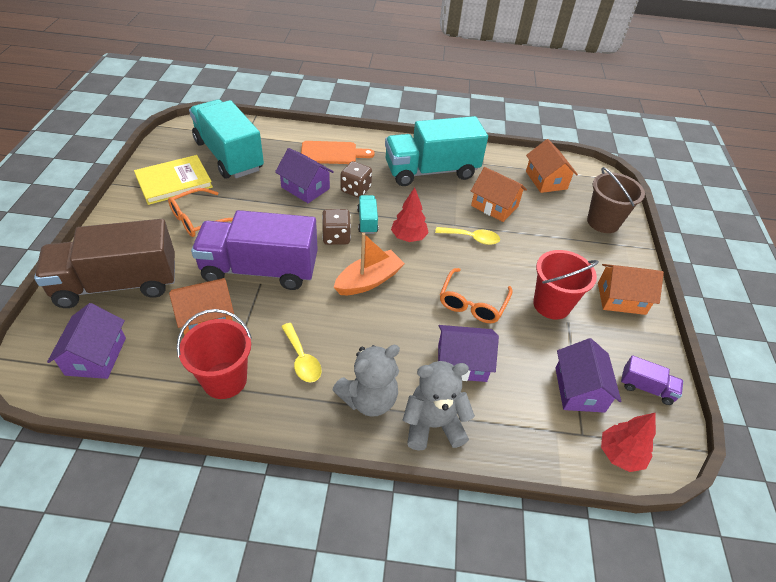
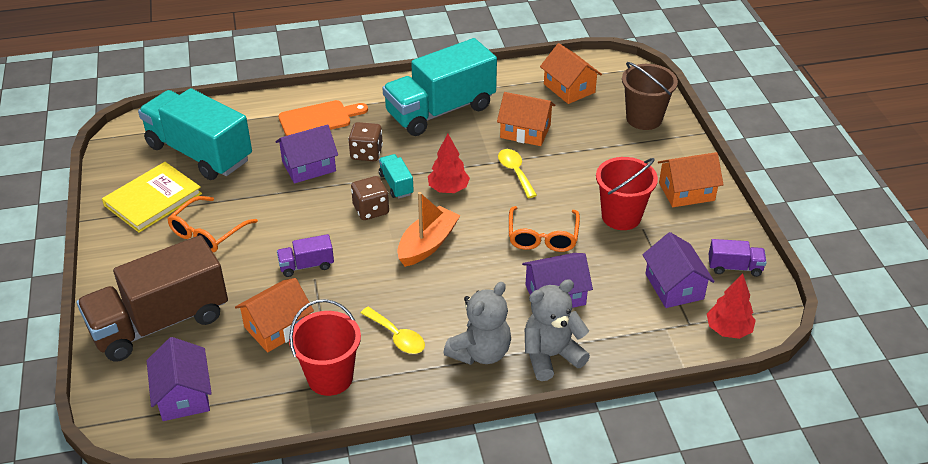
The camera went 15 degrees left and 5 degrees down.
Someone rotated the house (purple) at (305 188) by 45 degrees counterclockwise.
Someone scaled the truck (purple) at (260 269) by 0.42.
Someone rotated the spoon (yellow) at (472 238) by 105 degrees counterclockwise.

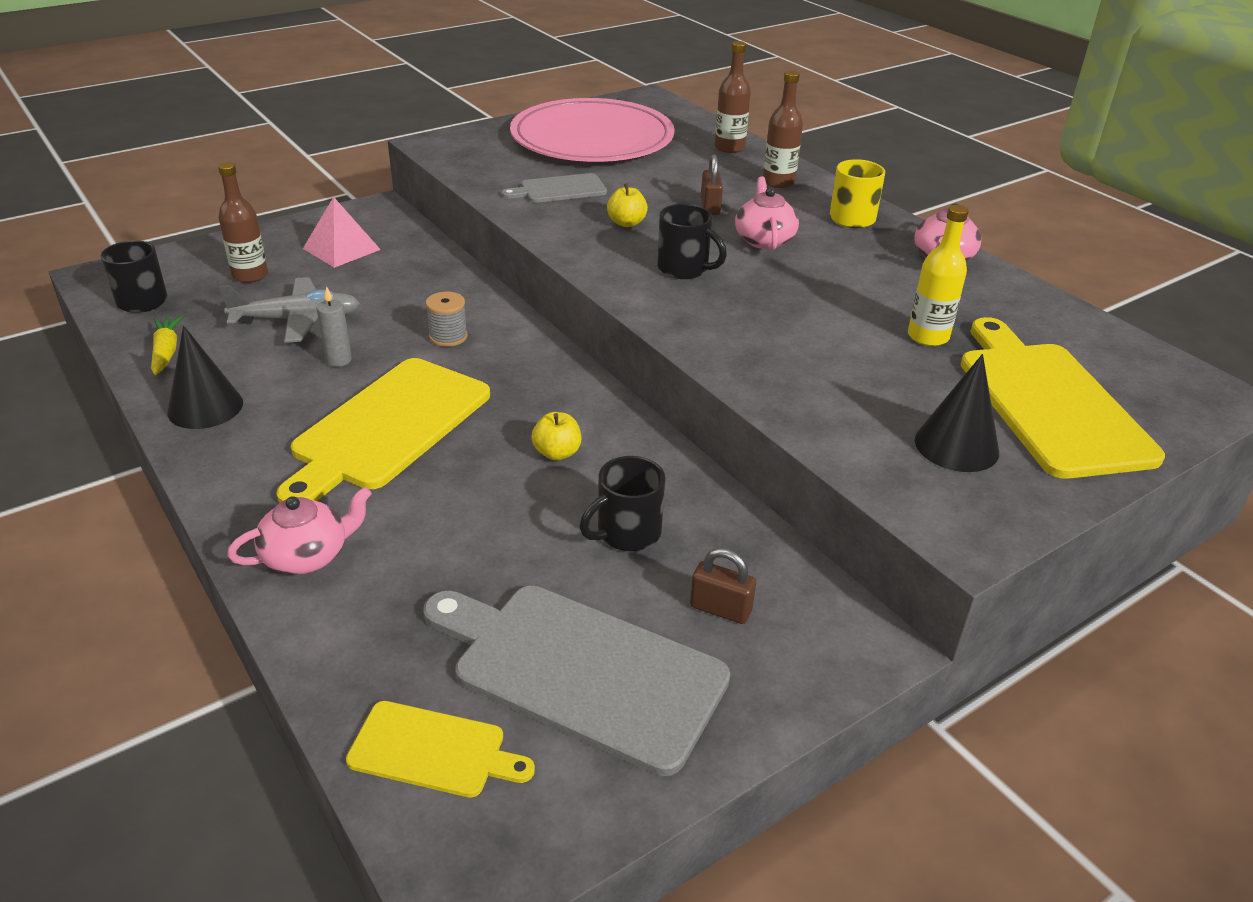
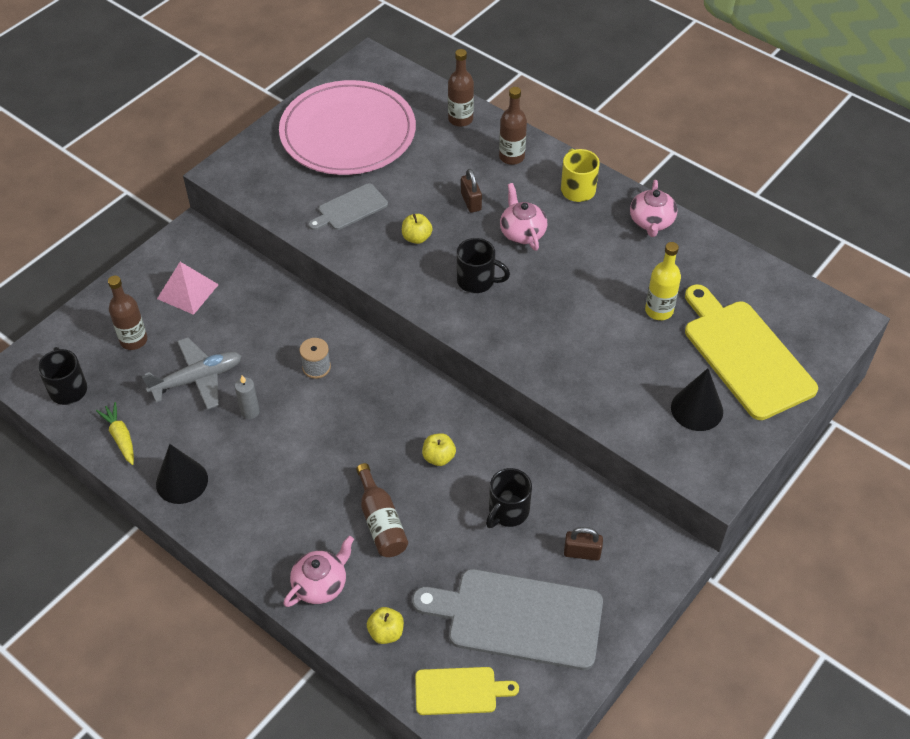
The camera went 15 degrees left and 15 degrees up.
Someone put down the bottle (brown) at (381 521).
Someone put down the apple (yellow) at (386 632).
Someone took away the cutting board (yellow) at (388 427).

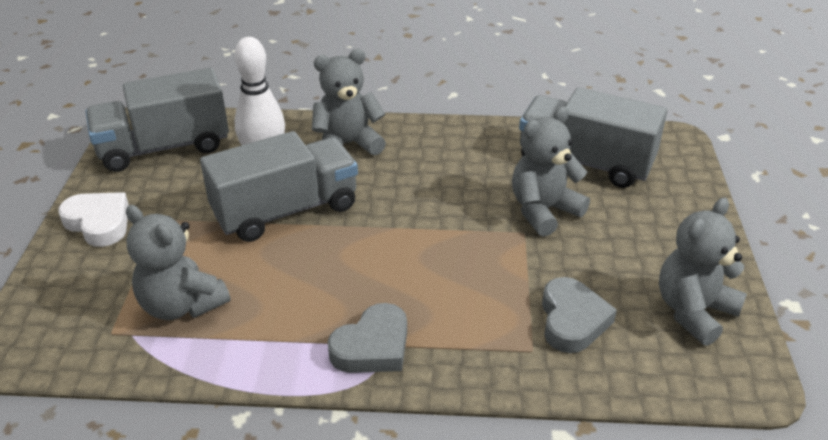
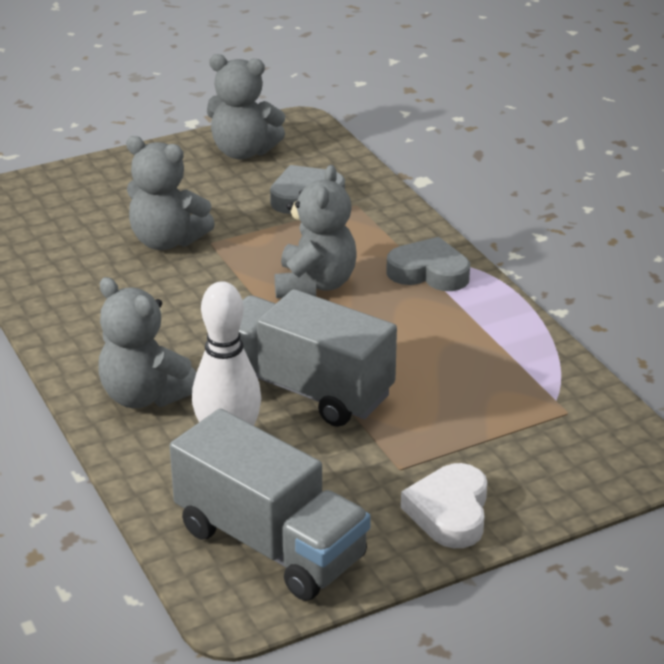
The camera went 120 degrees left and 5 degrees down.
Someone carried the teddy bear (grey) from (181 305) to (315 284).
Someone took away the truck (grey) at (585 162).

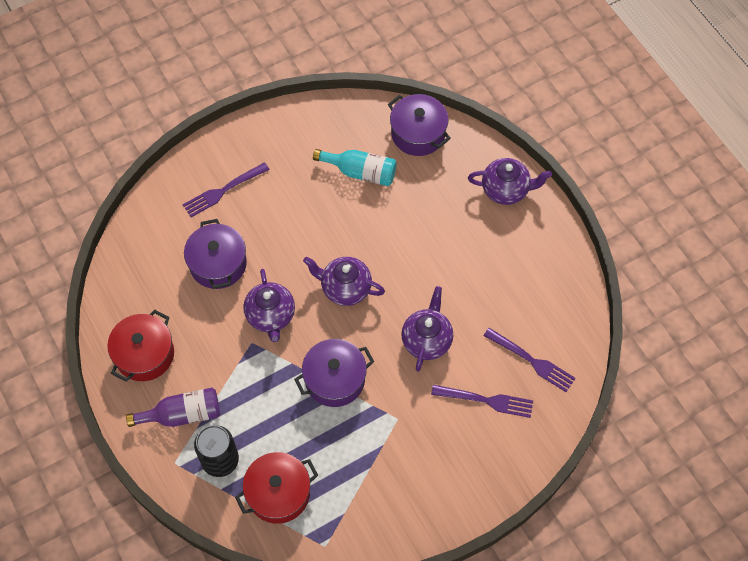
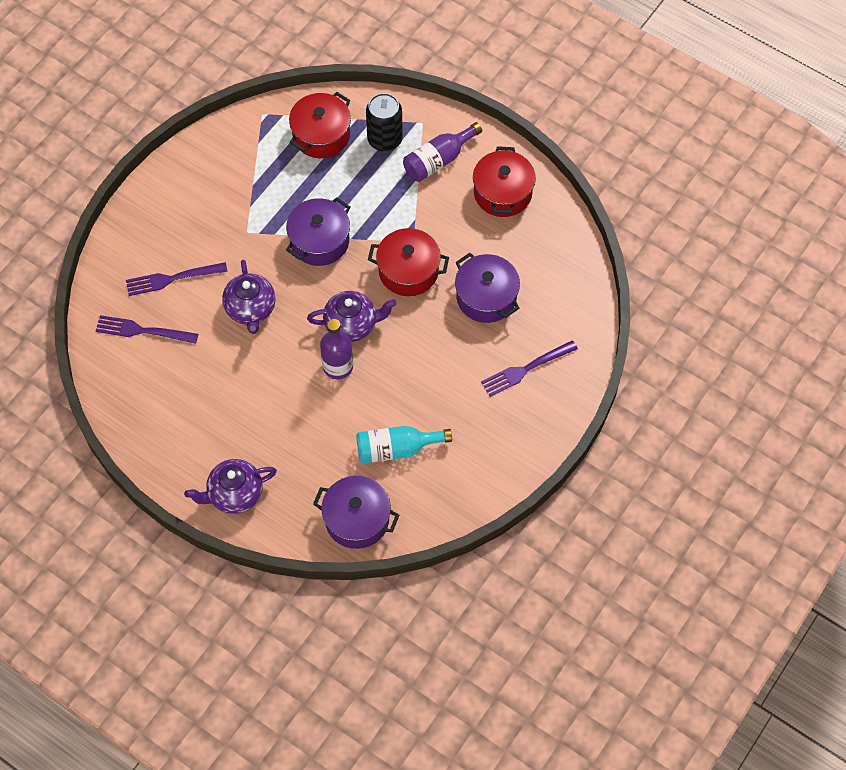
The camera went 155 degrees right and 0 degrees up.
Someone put down the bottle (purple) at (338 366).
Someone swapped the teapot (purple) at (271 316) for the pot (red) at (408 271).
Someone rotated the fork (purple) at (223 191) by 150 degrees counterclockwise.

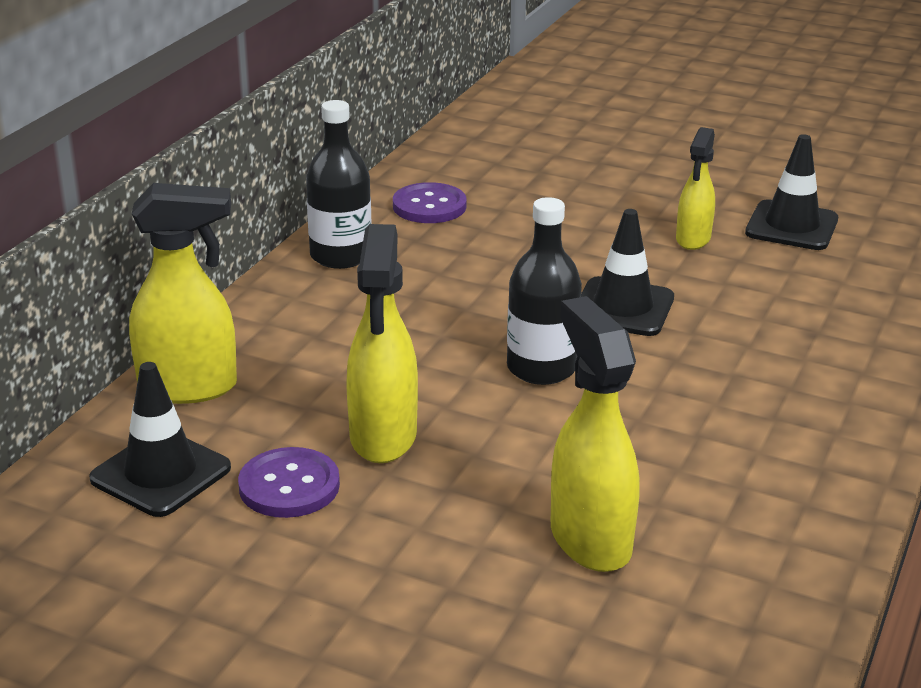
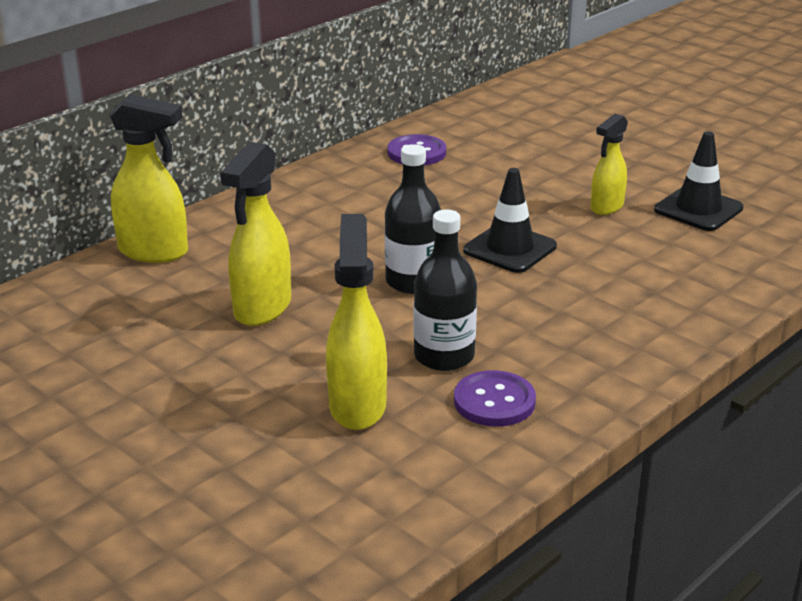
The camera went 20 degrees right and 0 degrees up.
Someone carried the bottle (black) from (340 256) to (444 356).
Someone carried the button (purple) from (289 486) to (494 401).
Someone took away the traffic cone (black) at (161 473).

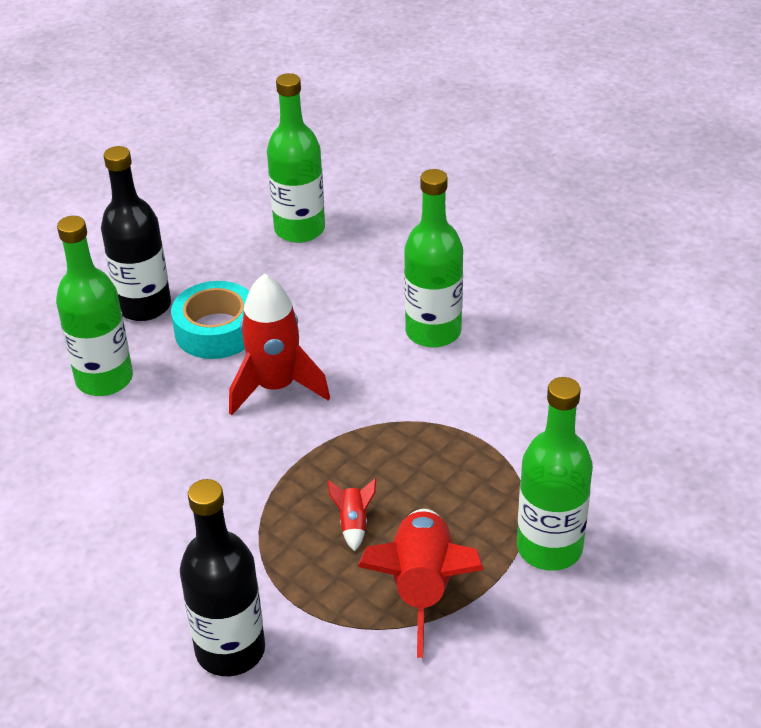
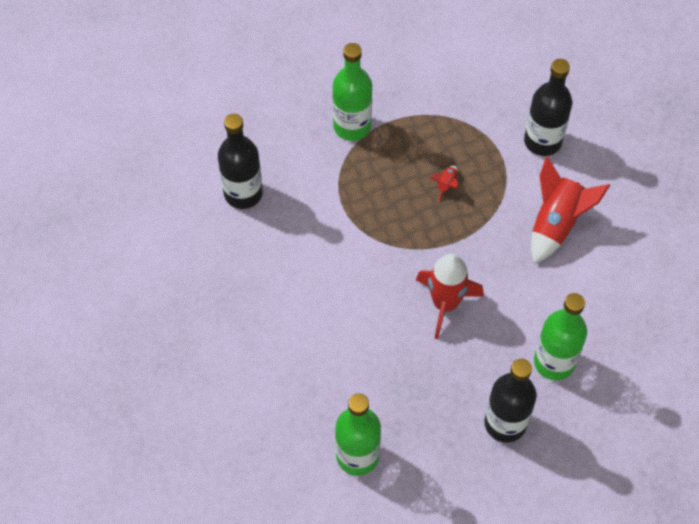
The camera went 155 degrees left and 20 degrees up.
Someone put down the bottle (black) at (243 193).
Someone carried the rocket (red) from (422 588) to (556 224).
Someone took away the tape (turquoise) at (216 330).
Someone took away the bottle (green) at (433 332).

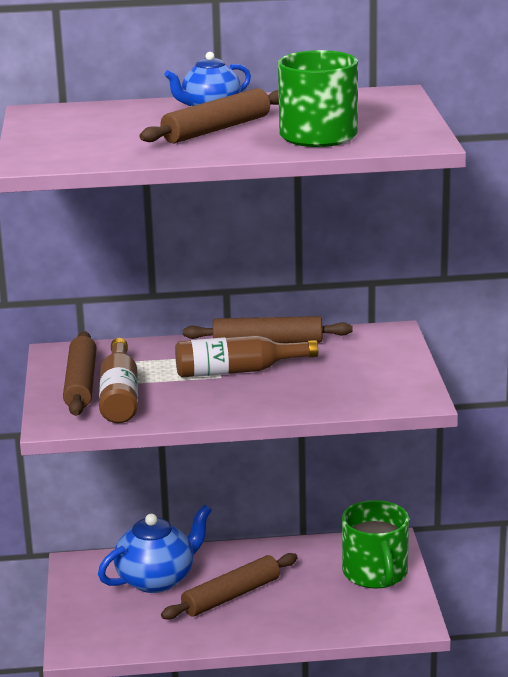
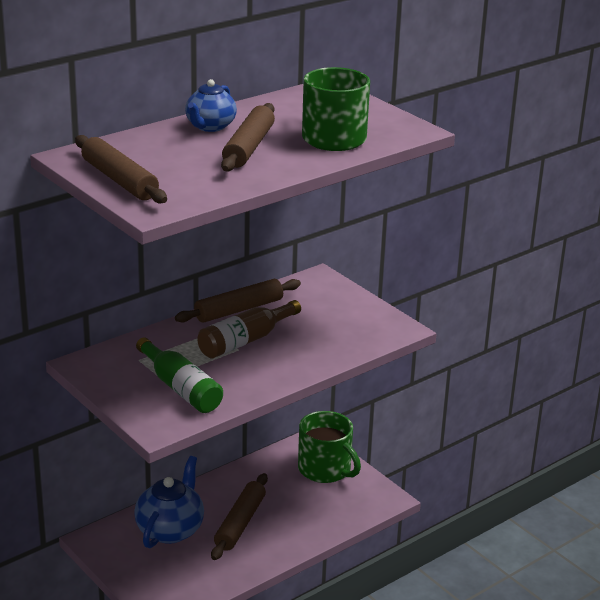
The camera went 35 degrees left and 5 degrees up.
Someone carried the rolling pin (brown) from (81 384) to (119 180).
Someone repainted the bottle (brown) at (120 396), which became the bottle (green) at (181 388).

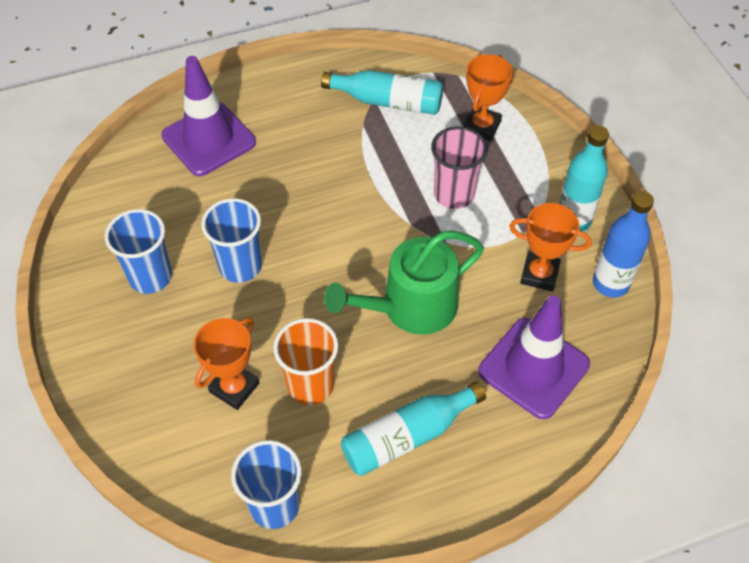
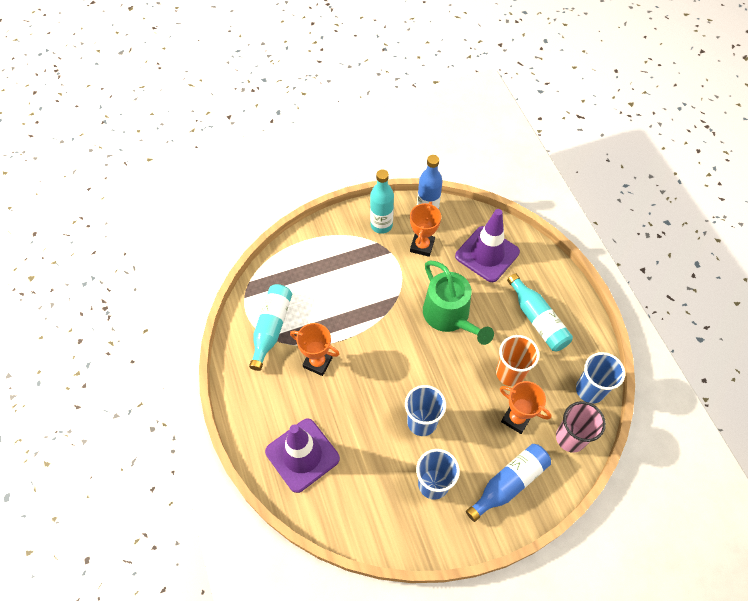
The camera went 90 degrees left and 5 degrees up.
Someone carried the trophy (orange) from (481 126) to (317 362).
Someone put down the bottle (blue) at (509 483).
Someone carried the cup (pink) from (454 194) to (570 438).

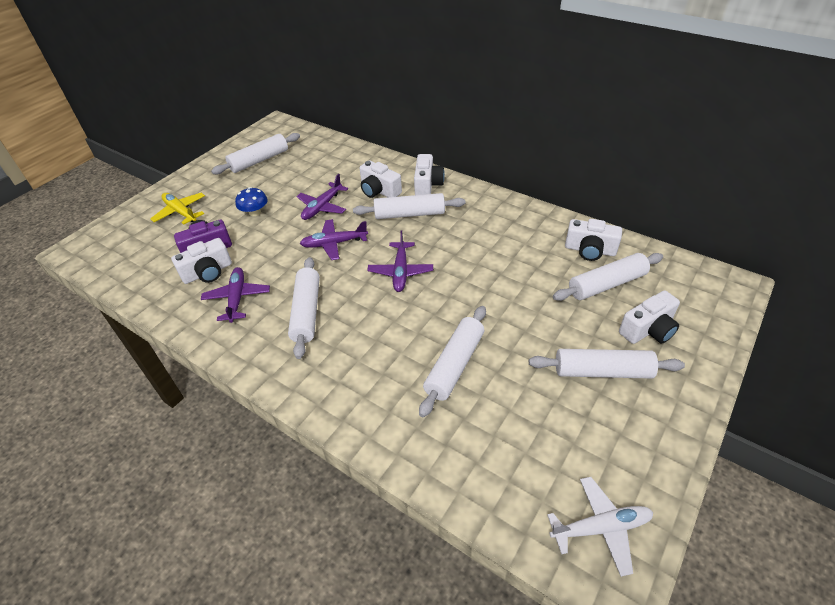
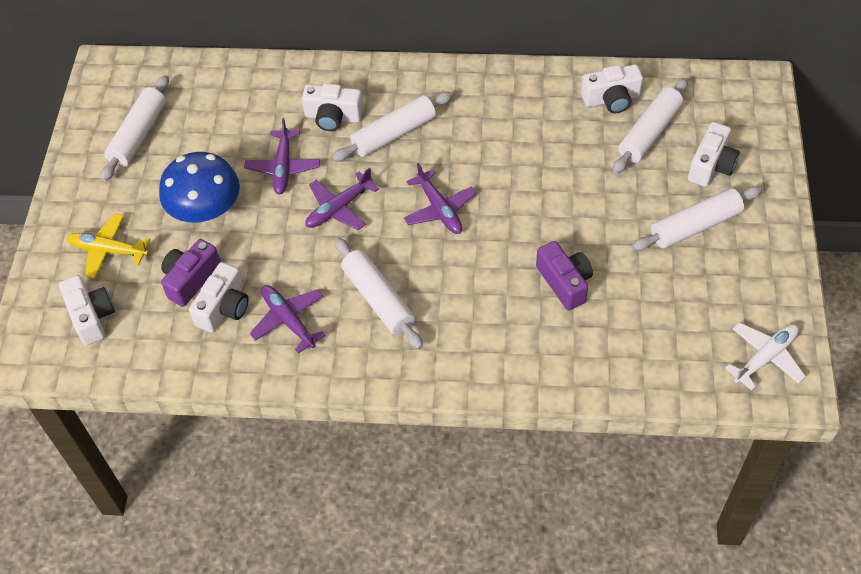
The camera went 30 degrees left and 10 degrees up.
Someone carried the camera (white) from (427 184) to (91 316).
Someone scaled the mushroom (blue) at (255 212) by 1.89.
Someone swapped the rolling pin (white) at (454 365) for the camera (purple) at (565 282).

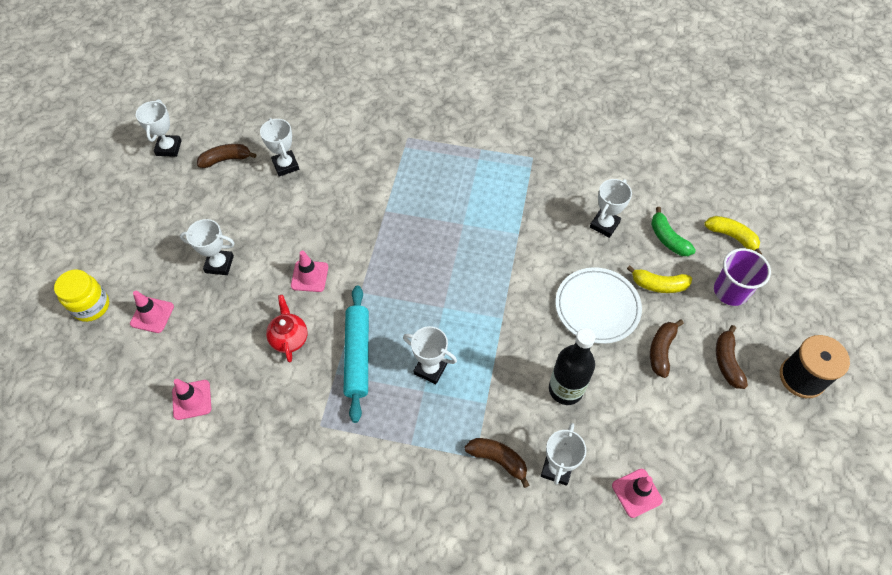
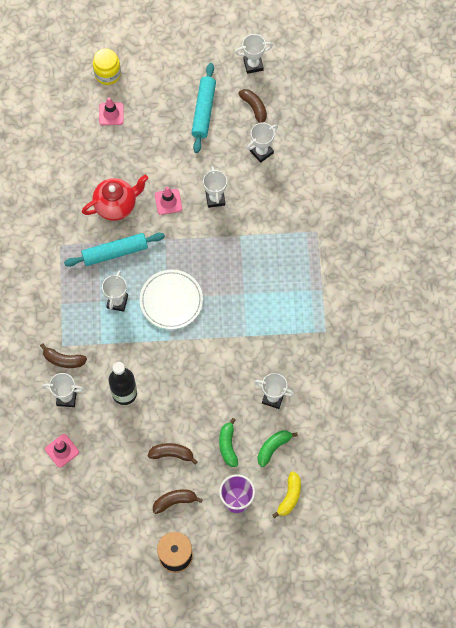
The camera went 75 degrees right and 10 degrees up.
Someone rotated the banana (brown) at (498 460) by 90 degrees clockwise.
Someone scaled the teapot (red) at (289 338) by 1.52.
Someone carried the plate (white) from (597 307) to (171 300).
Someone put down the rolling pin (turquoise) at (204 111).
Someone carried the trophy (white) from (219 264) to (215 198).
Someone repainted the banana (yellow) at (658 285), which became the banana (green) at (228 445).
Someone took away the traffic cone (pink) at (192 400).

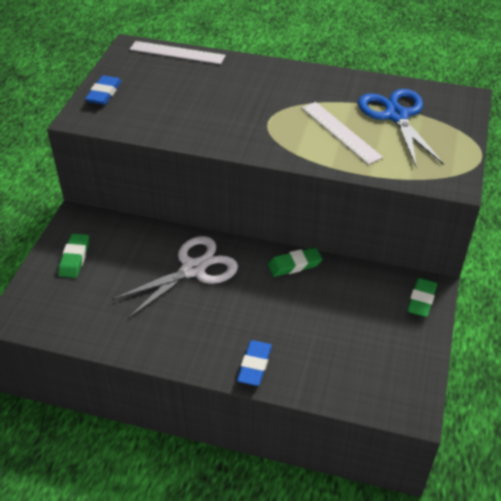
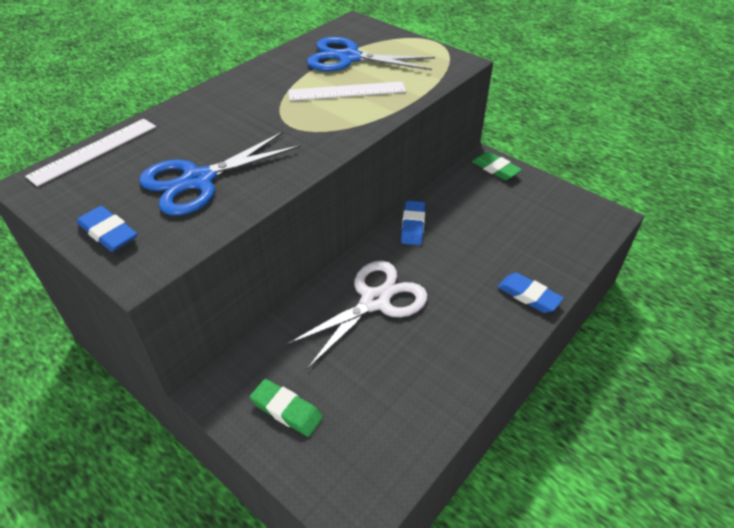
The camera went 65 degrees left and 0 degrees up.
Someone put down the scissors (blue) at (198 180).
Someone rotated the scissors (white) at (193 269) by 60 degrees clockwise.
Someone repainted the eraser (green) at (294 265), which became the eraser (blue) at (413 226).

